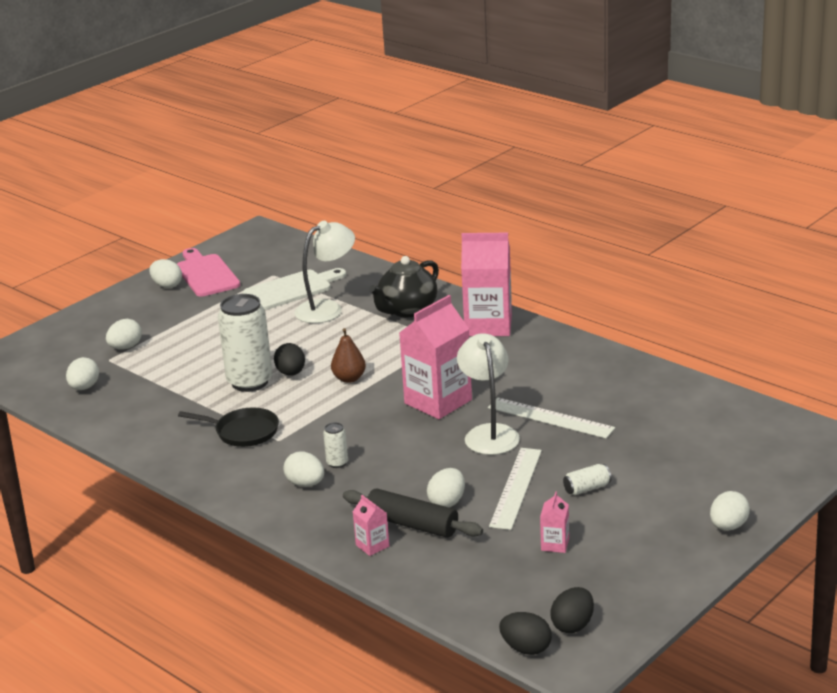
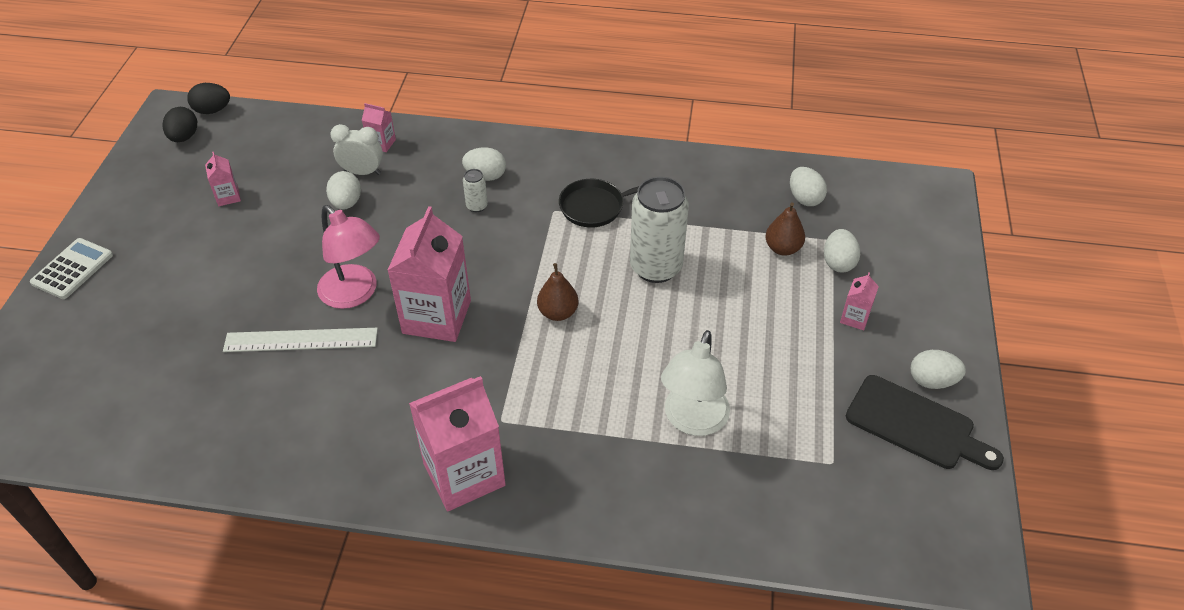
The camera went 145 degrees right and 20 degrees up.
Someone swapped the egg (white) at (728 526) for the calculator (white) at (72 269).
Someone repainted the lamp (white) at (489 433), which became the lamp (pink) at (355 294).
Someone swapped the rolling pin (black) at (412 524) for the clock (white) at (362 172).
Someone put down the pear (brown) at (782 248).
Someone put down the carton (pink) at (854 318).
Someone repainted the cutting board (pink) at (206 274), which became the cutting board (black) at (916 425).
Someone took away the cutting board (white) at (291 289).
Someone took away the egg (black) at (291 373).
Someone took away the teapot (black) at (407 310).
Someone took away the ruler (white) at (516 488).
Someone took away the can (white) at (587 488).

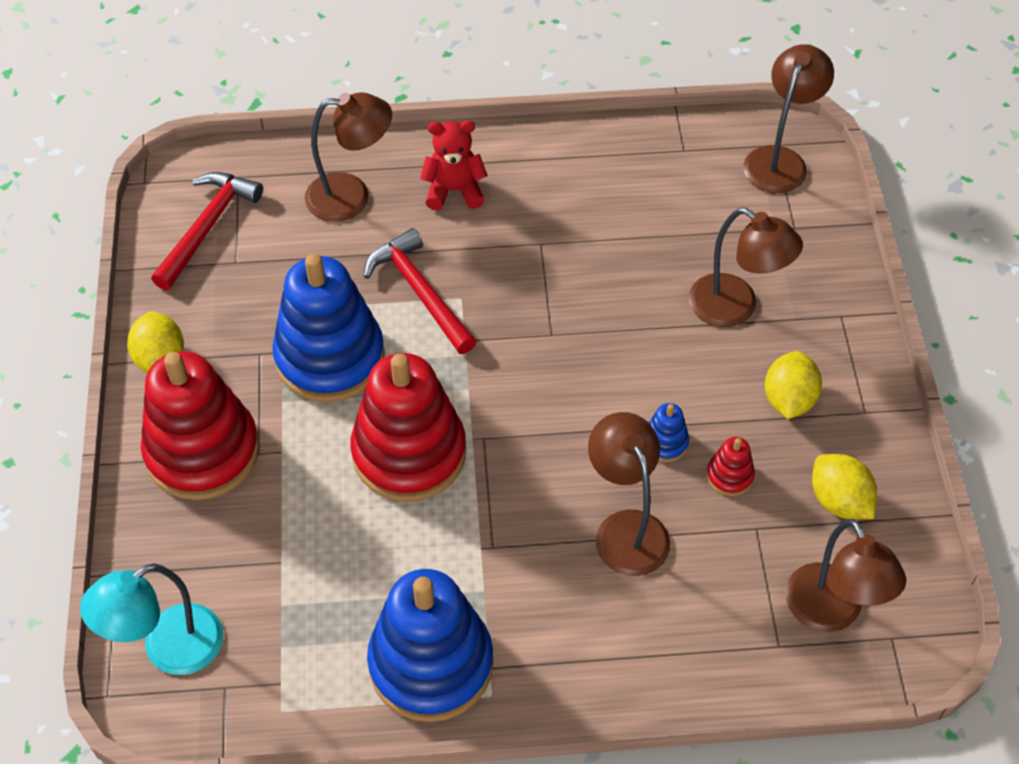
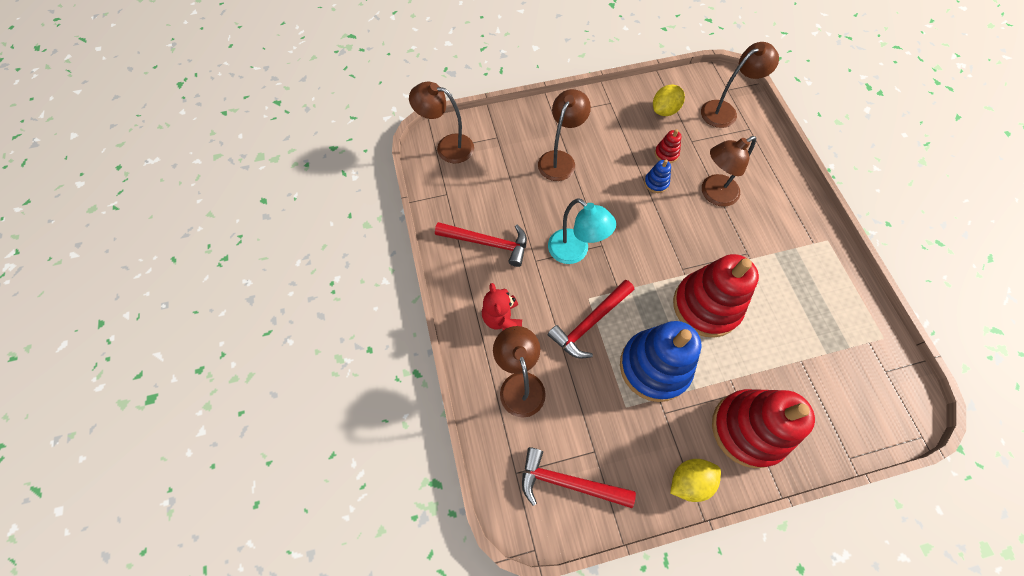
The camera went 100 degrees left and 10 degrees up.
Someone put down the hammer (red) at (488 243).
Someone carried the lamp (turquoise) from (168 649) to (575 252).
Someone took away the stacking toy (blue) at (431 664).
Someone took away the lemon (yellow) at (788 399).

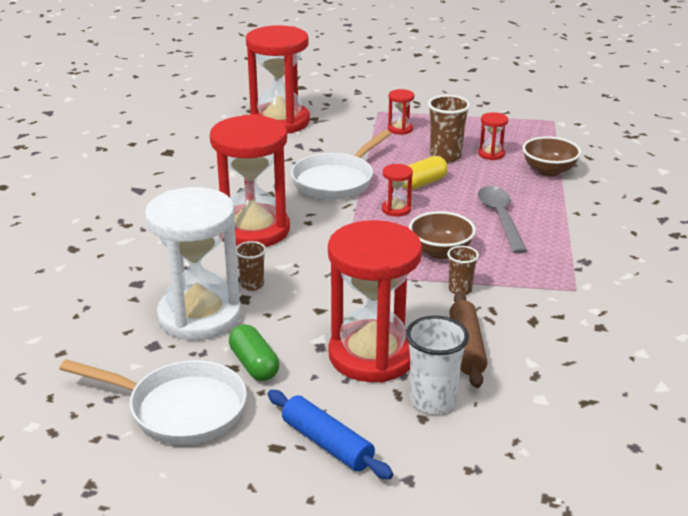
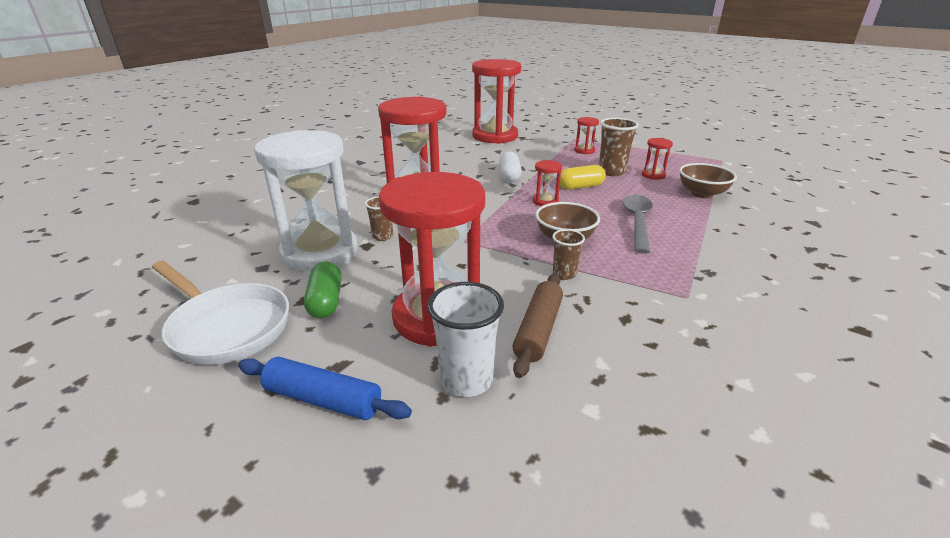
The camera went 20 degrees right and 0 degrees up.
Someone rotated the rolling pin (blue) at (327 443) by 45 degrees counterclockwise.
Someone swapped the pan (white) at (336 181) for the capsule (white) at (509 176).

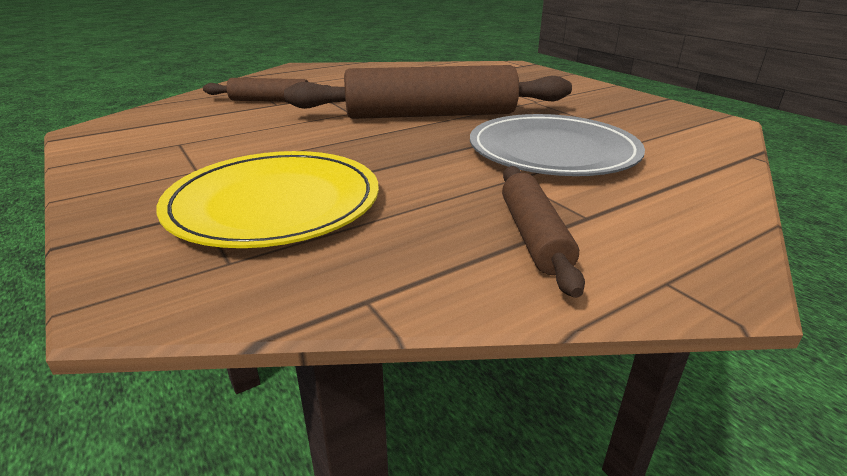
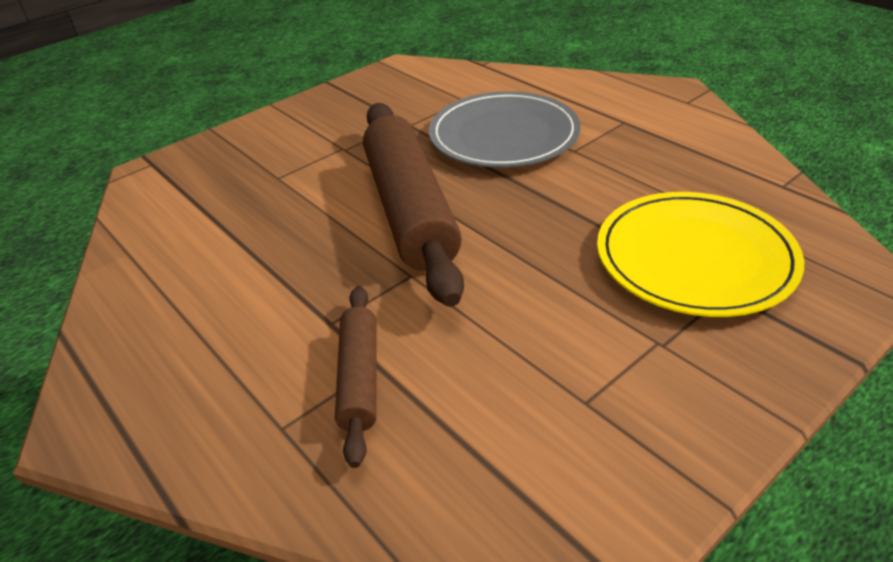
The camera went 95 degrees left and 10 degrees up.
Someone took away the rolling pin (brown) at (534 236).

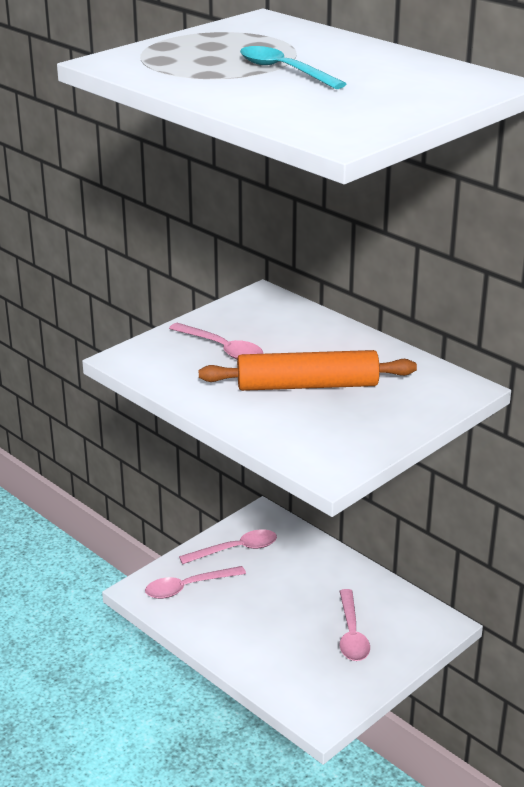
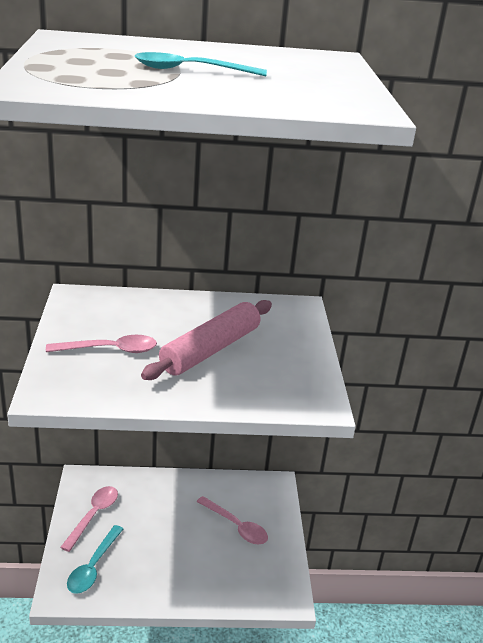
The camera went 50 degrees left and 0 degrees up.
Someone repainted the spoon (pink) at (188 587), which became the spoon (turquoise) at (93 566).
Someone repainted the rolling pin (orange) at (307 385), which became the rolling pin (pink) at (210 349).

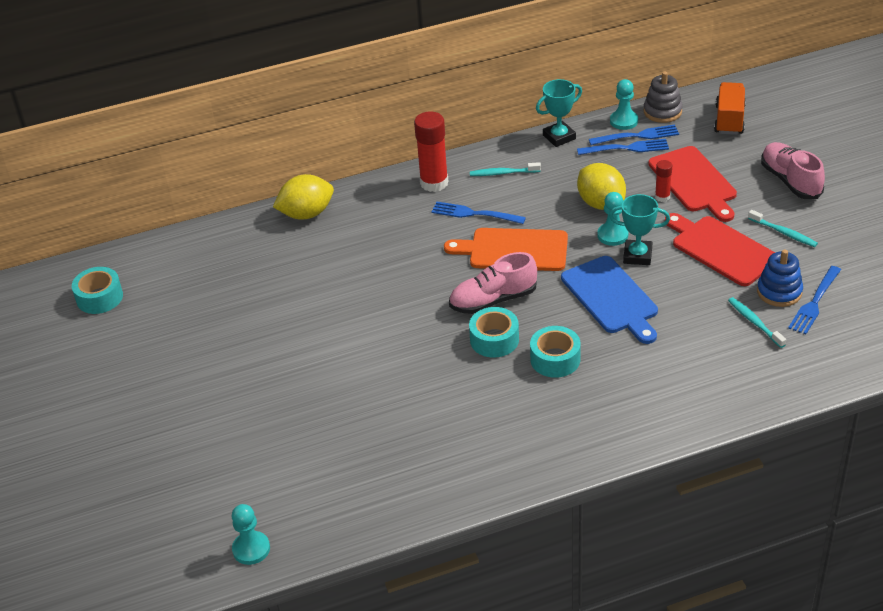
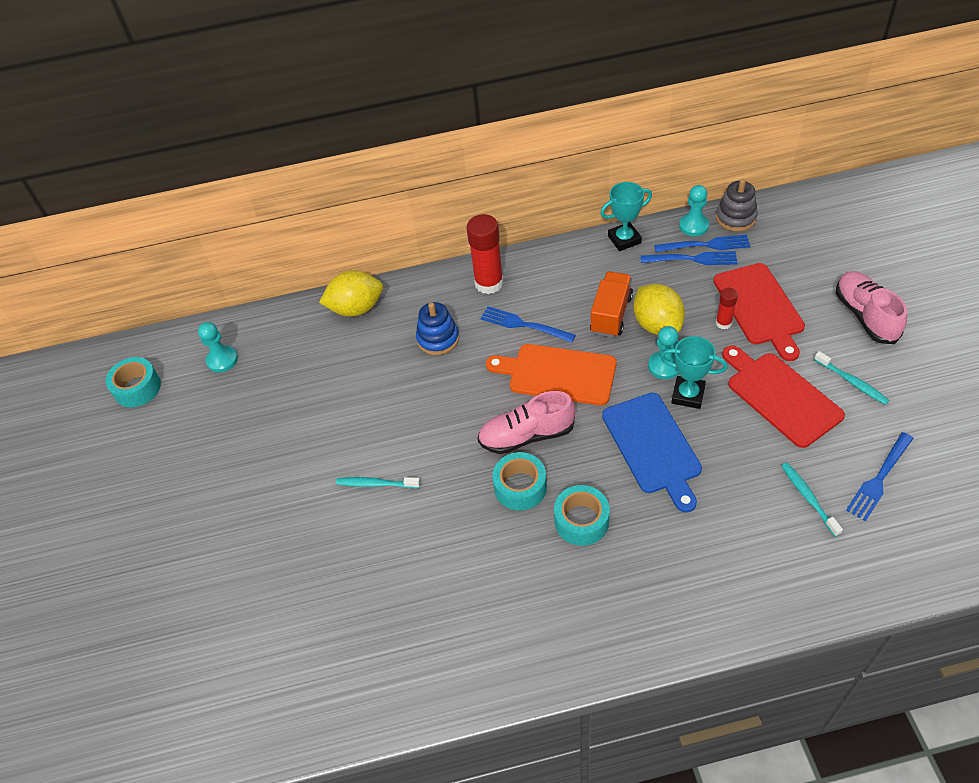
The camera went 10 degrees right and 10 degrees up.
Someone carried the pawn (turquoise) from (251 549) to (222 360).
Someone carried the toothbrush (turquoise) from (503 173) to (376 484).
Someone carried the stacking toy (blue) from (779 292) to (438 339).
Someone carried the truck (orange) from (729 120) to (611 314).

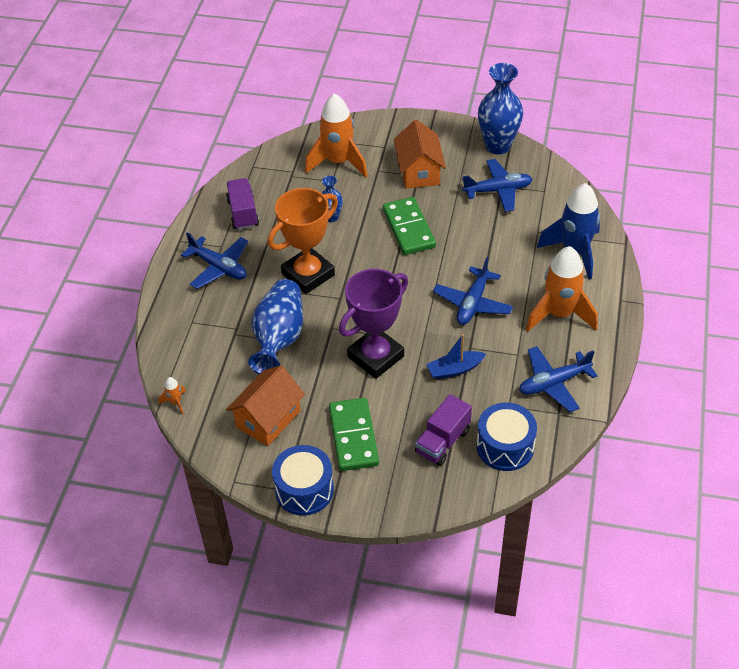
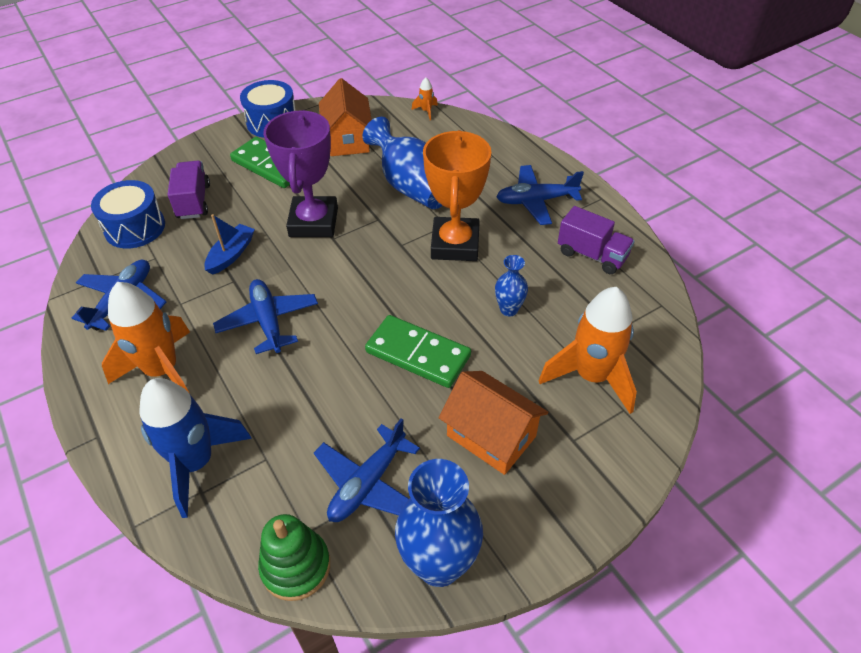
The camera went 135 degrees right and 0 degrees up.
Someone put down the stacking toy (green) at (296 566).

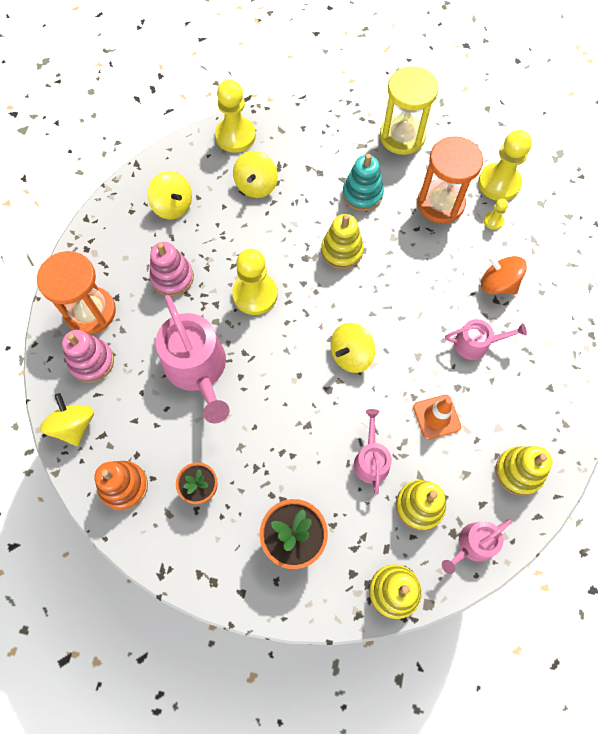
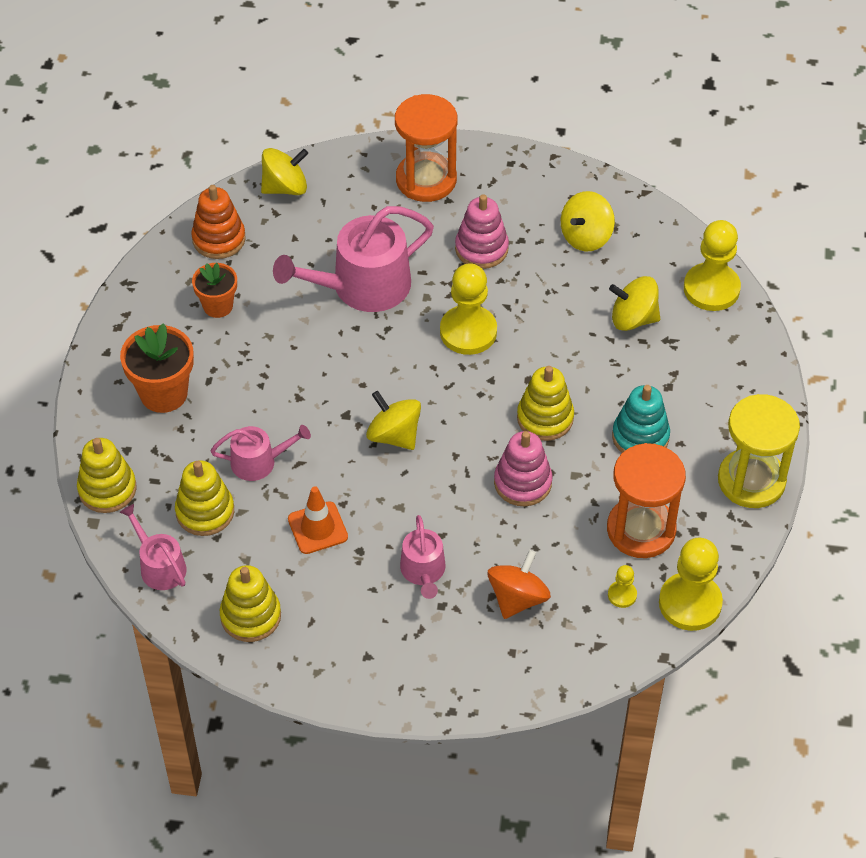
The camera went 85 degrees right and 15 degrees down.
Someone carried the stacking toy (pink) from (92 362) to (522 483).

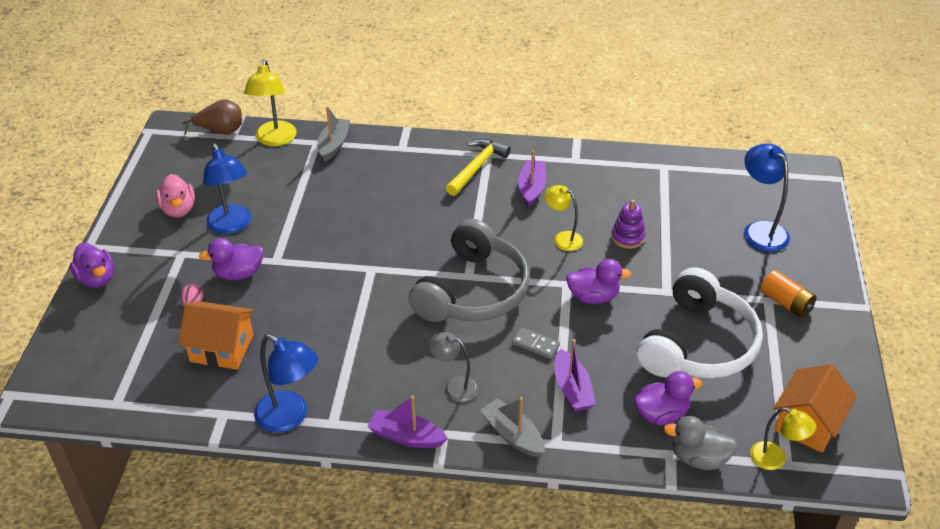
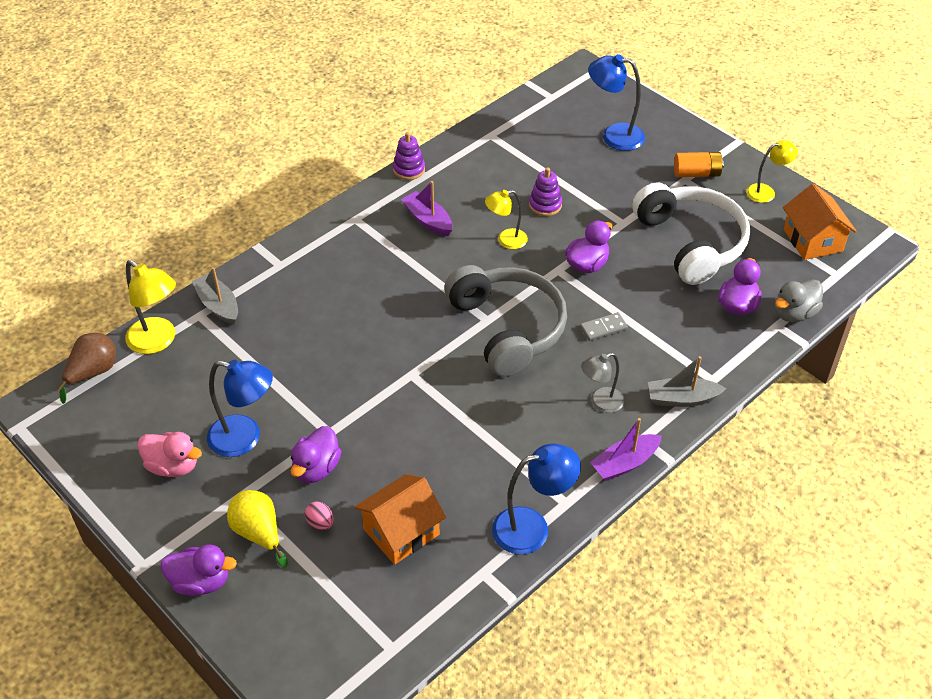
The camera went 50 degrees left and 5 degrees up.
Someone put down the pear (yellow) at (258 533).
Someone put down the stacking toy (purple) at (409 169).
Someone carried the lamp (yellow) from (775 459) to (766 192).
Someone took away the hammer (yellow) at (477 167).
Someone took away the boat (purple) at (572 389).

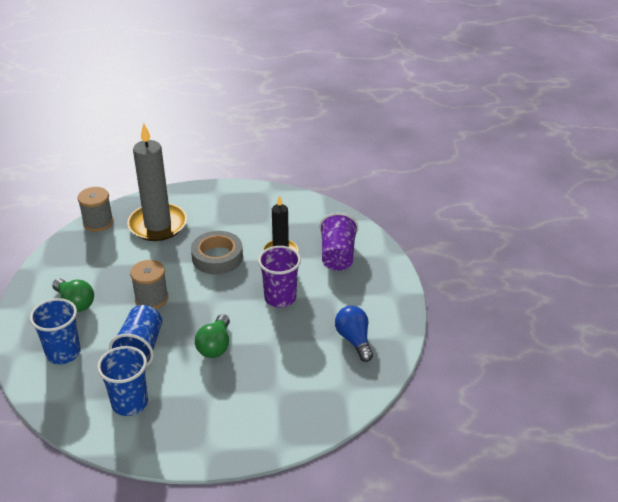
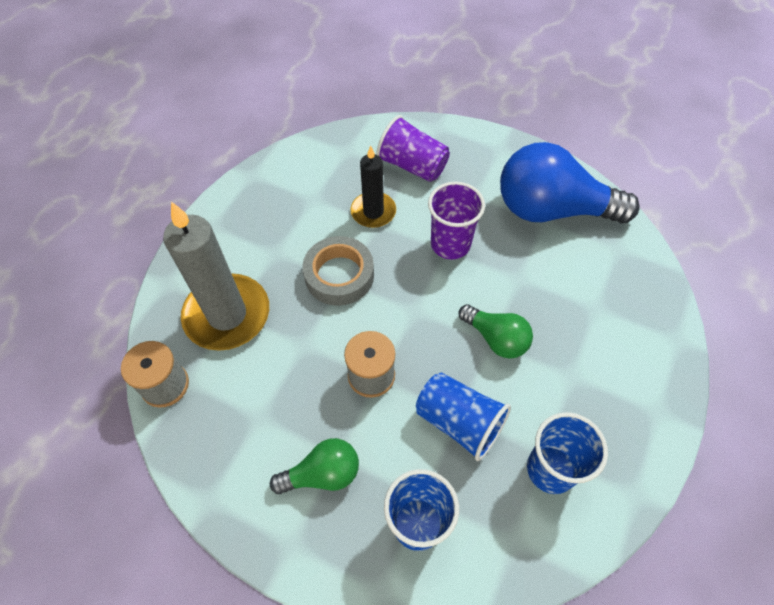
The camera went 60 degrees left and 20 degrees up.
Someone scaled the light bulb (blue) at (354 340) by 1.94.

